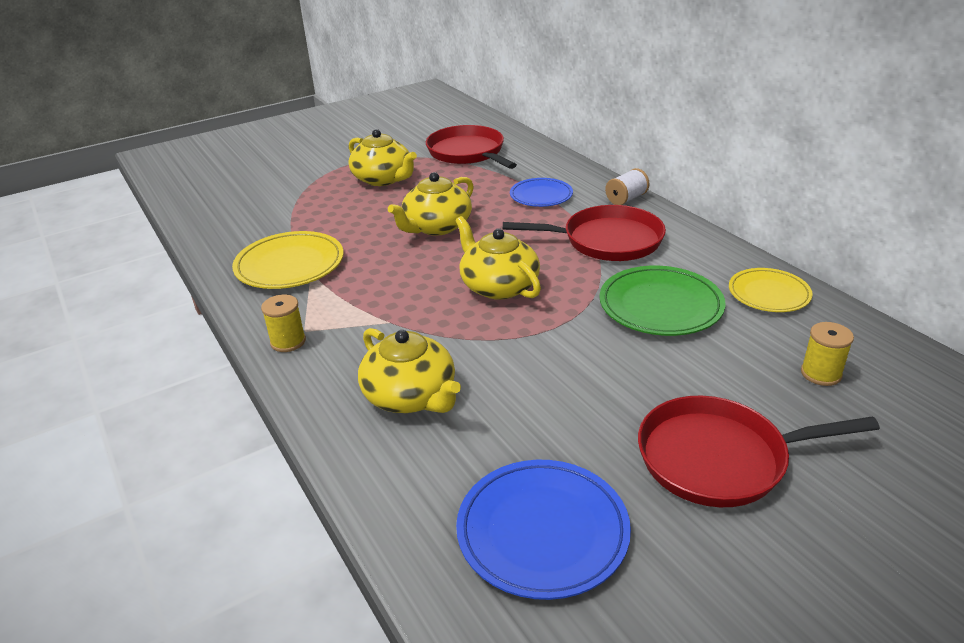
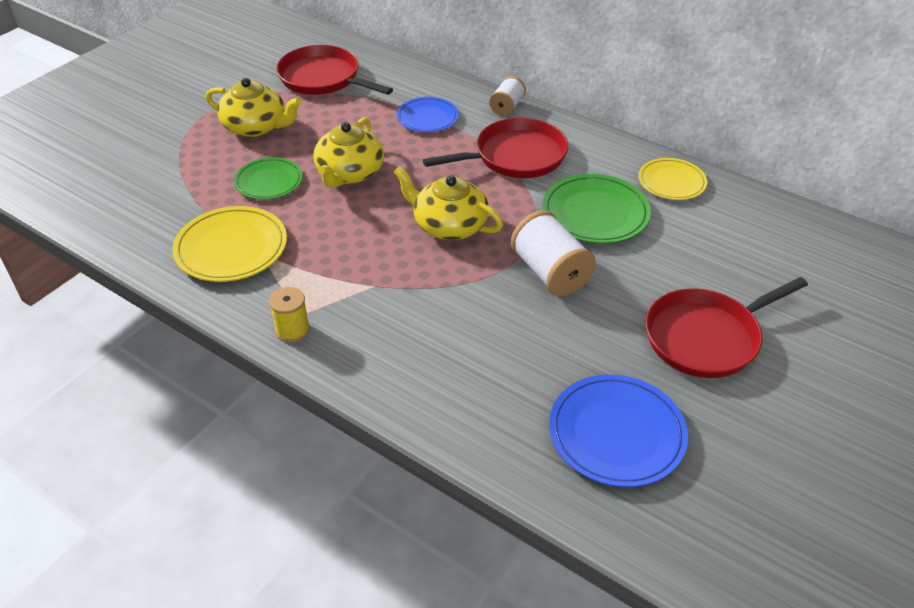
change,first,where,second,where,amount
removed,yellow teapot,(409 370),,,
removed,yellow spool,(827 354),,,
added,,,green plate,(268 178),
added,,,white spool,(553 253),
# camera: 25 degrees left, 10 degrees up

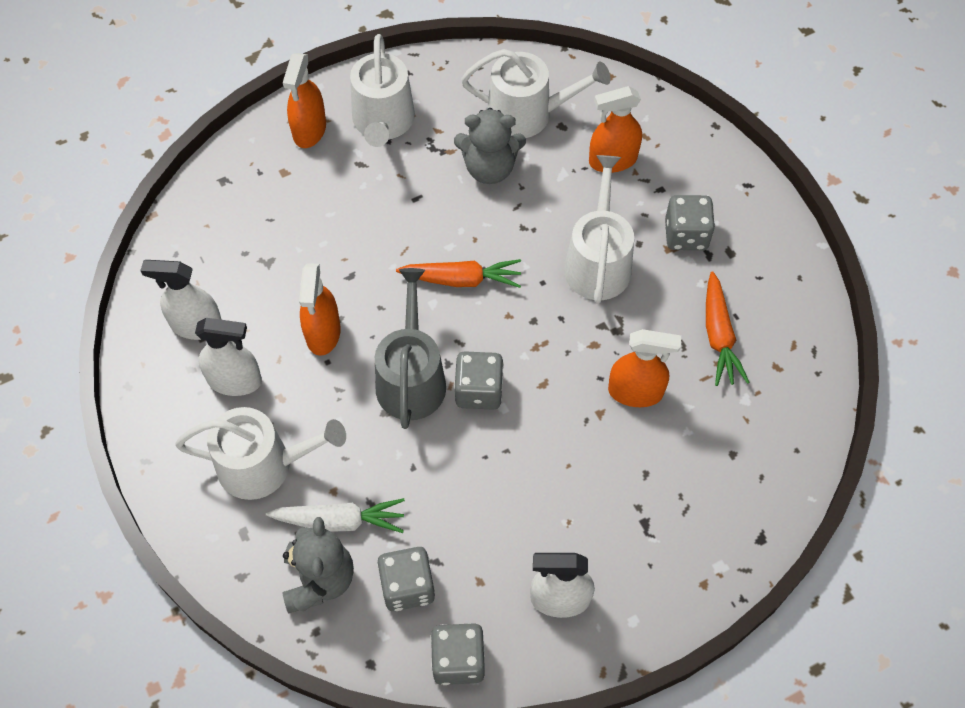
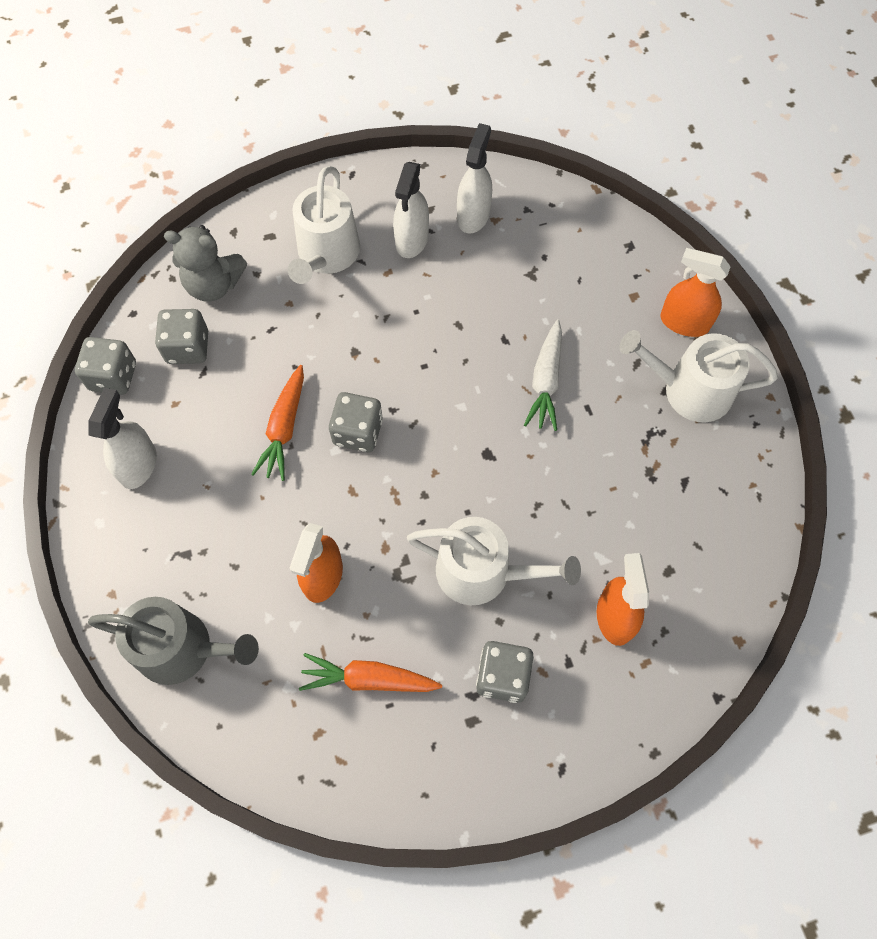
change,first,where,second,where,amount
removed,orange spray bottle,(320 309),,,
removed,grey teddy bear,(490 146),,,
removed,white watering can,(535 93),,,
moved,white carrot,(335 515),,(543 375),
moved,grey watering can,(410 348),,(173 641),
moved,orange carrot,(458 273),,(277 423),
# camera: 100 degrees right, 5 degrees up

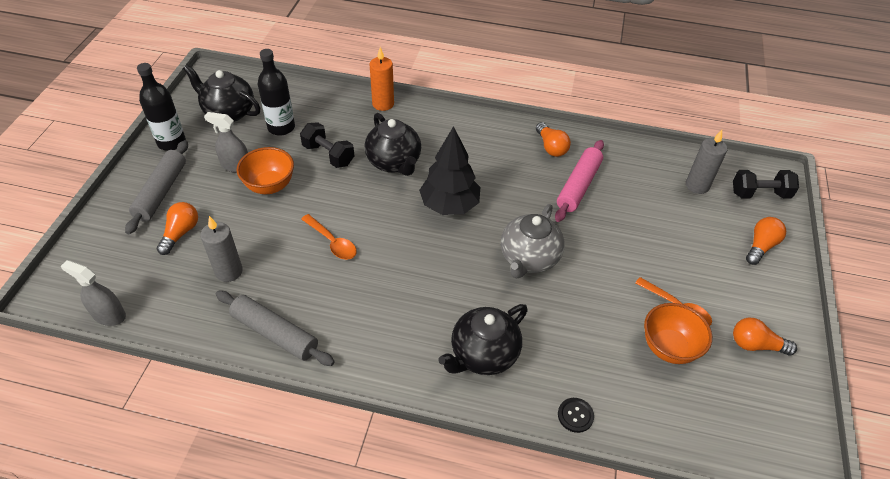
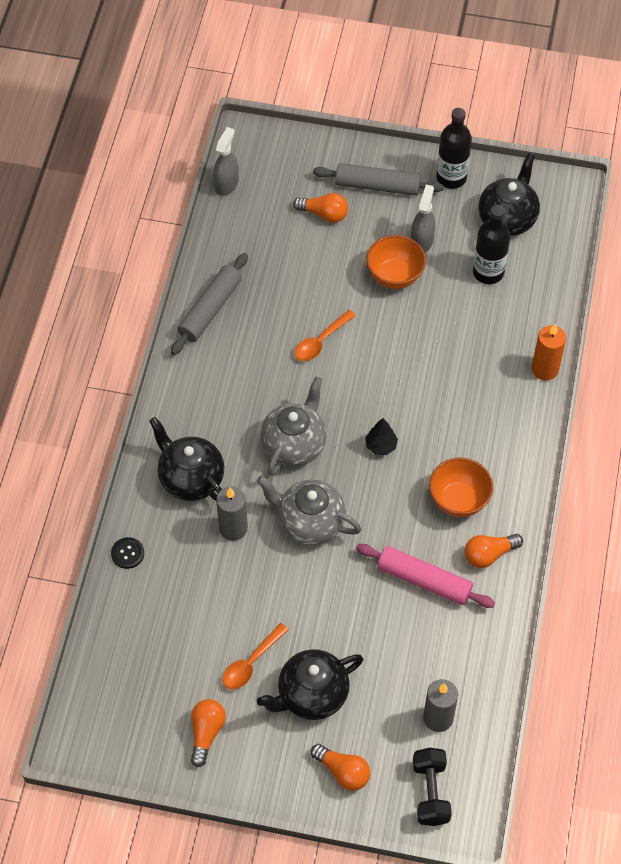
change,first,where,second,where,amount
removed,black dumbbell,(327 145),,,
added,,,grey teapot,(293 426),
moved,grey candle,(221 249),,(232 513),
moved,black teapot,(393 144),,(310 684),
moved,orange bowl,(678 333),,(461 487),
resized,black tree,(449 170),,(381 436),x0.48
# camera: 90 degrees right, 10 degrees up

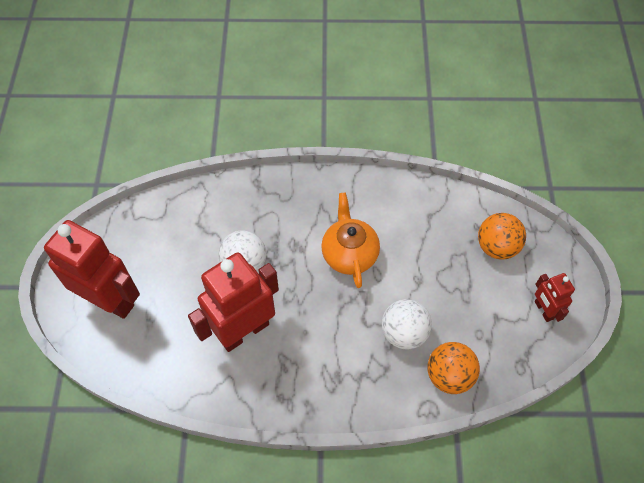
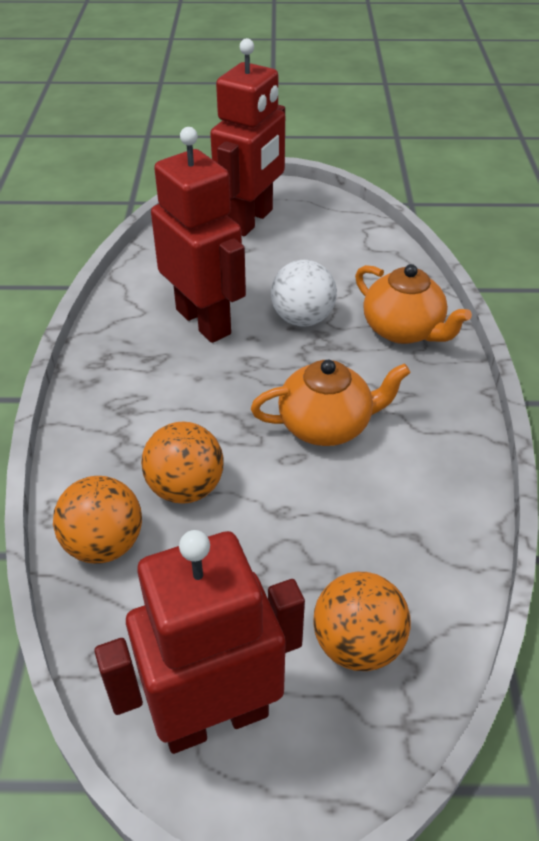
change,first,where,second,where,amount
added,,,orange teapot,(413 304),
recoloured,white ball,(407 324),orange ball,(182 462),
resized,red robot,(555 297),,(199 642),x2.01
# camera: 90 degrees right, 15 degrees down

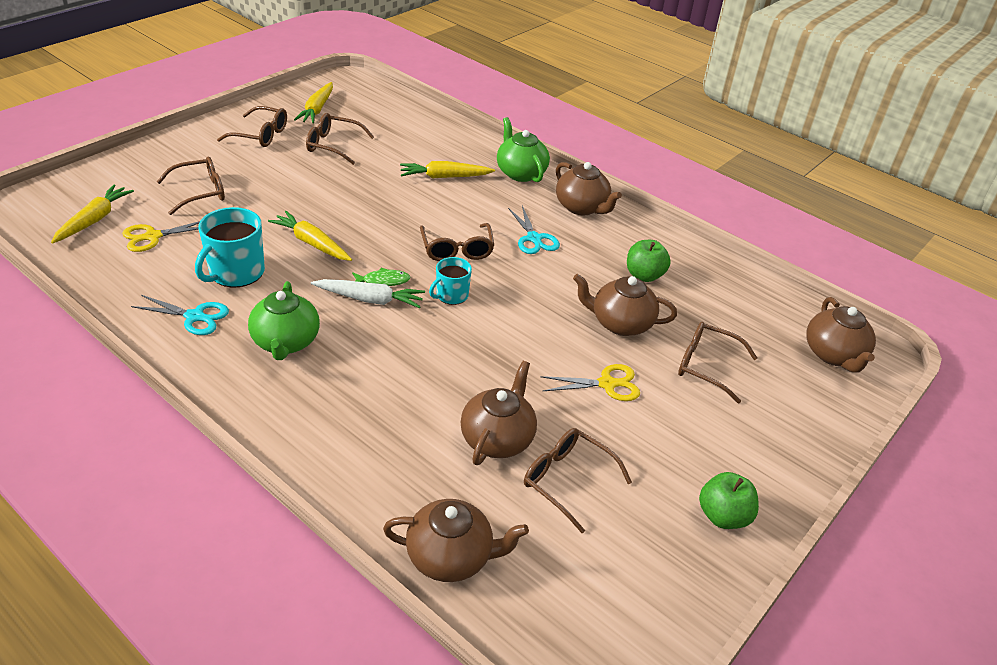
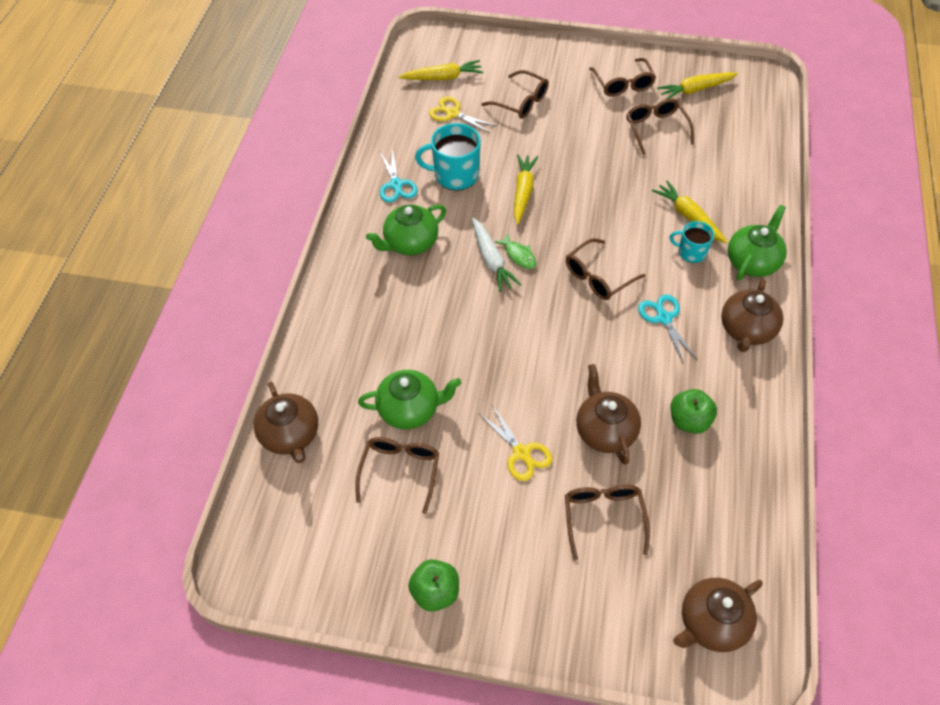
change,first,where,second,where,amount
moved,turquoise mug,(450 281),,(692 242),
recoloured,brown teapot,(499 413),green teapot,(409 399),
turned,turquoise scissors,(534 230),,(668 328),120 degrees clockwise
# camera: 65 degrees right, 15 degrees up

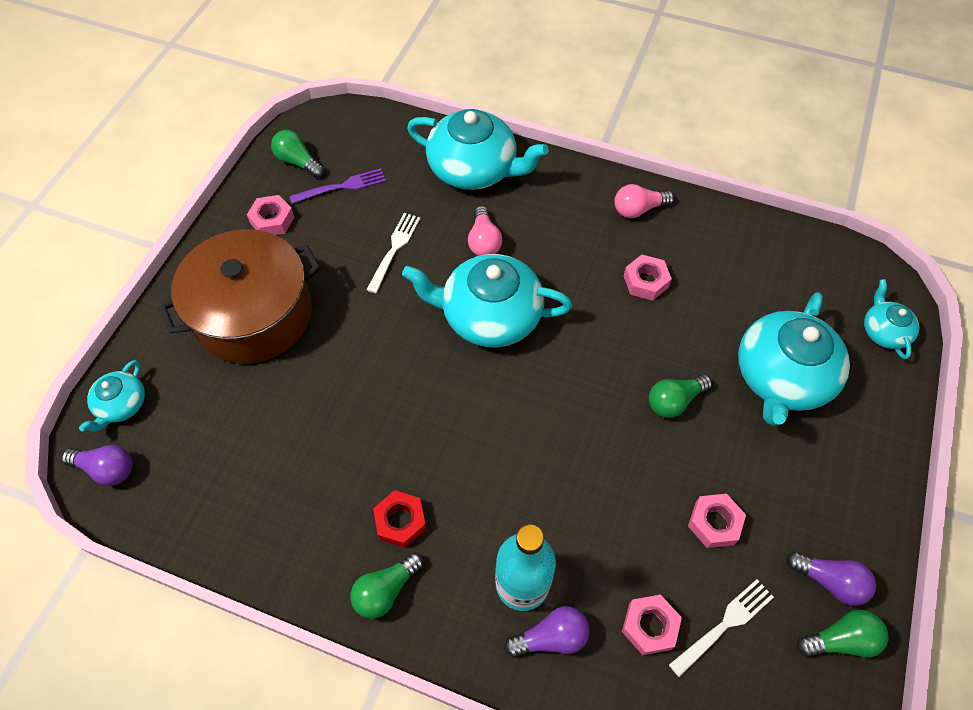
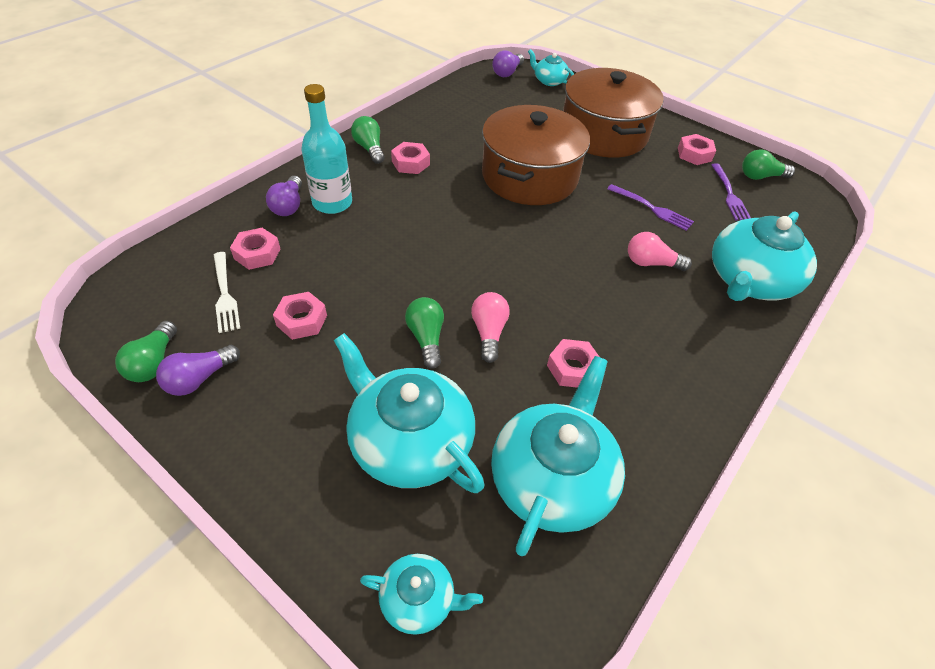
change,first,where,second,where,amount
added,,,brown pot,(536 155),
moved,turquoise teapot,(487 300),,(558 456),
moved,pink light bulb,(644 201),,(490 327),
recoloured,white fork,(393 253),purple fork,(650 207),
recoloured,red nut,(400 519),pink nut,(410 158),
turned,green light bulb,(297 154),,(768 164),150 degrees counterclockwise
# camera: 105 degrees right, 10 degrees down

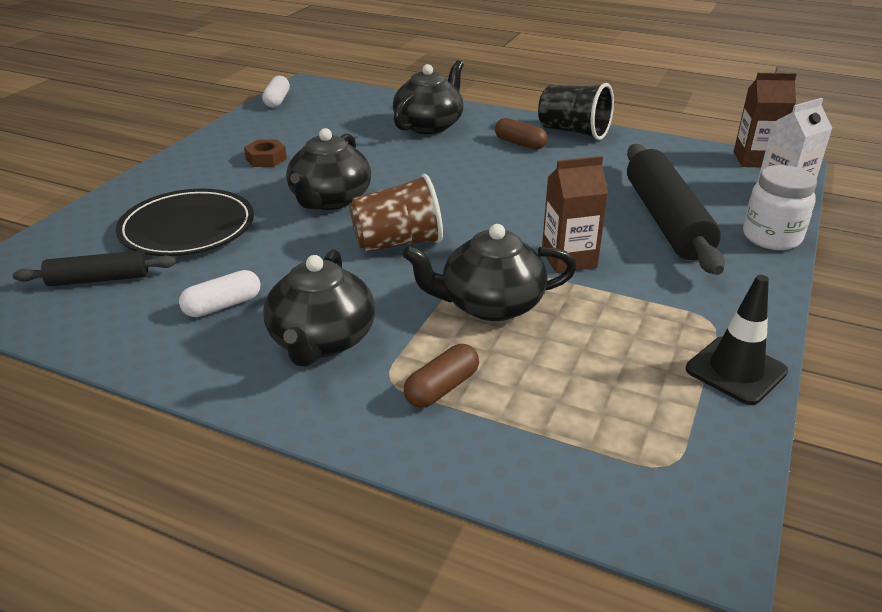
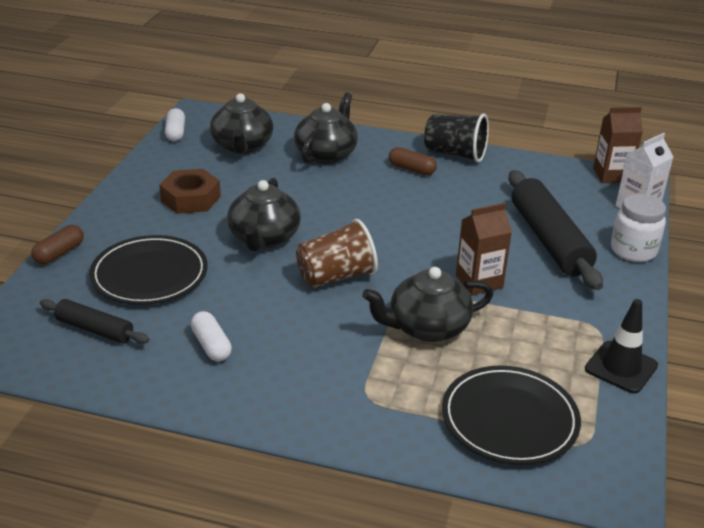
change,first,where,second,where,amount
added,,,black plate,(511 415),
moved,black teapot,(319 308),,(241 123),
moved,brown capsule,(441 376),,(57 245),
turned,black rolling pin,(94 268),,(95 321),45 degrees clockwise
turned,white capsule,(219 293),,(211 336),75 degrees counterclockwise
resized,brown nut,(265 153),,(190 191),x1.60
# camera: 10 degrees left, 0 degrees up

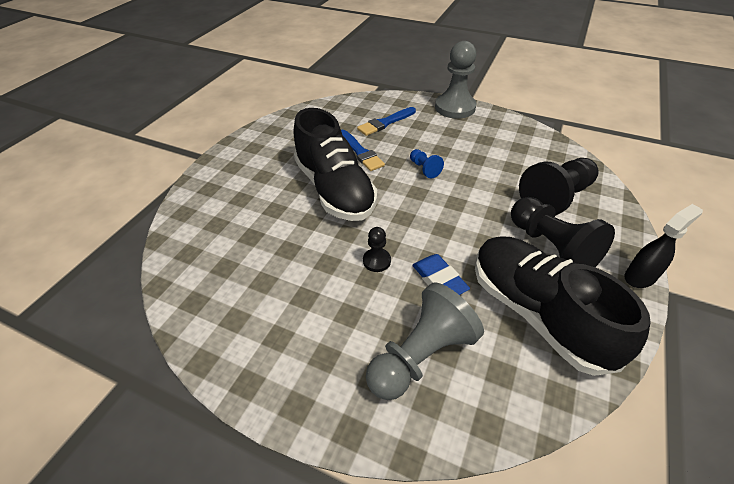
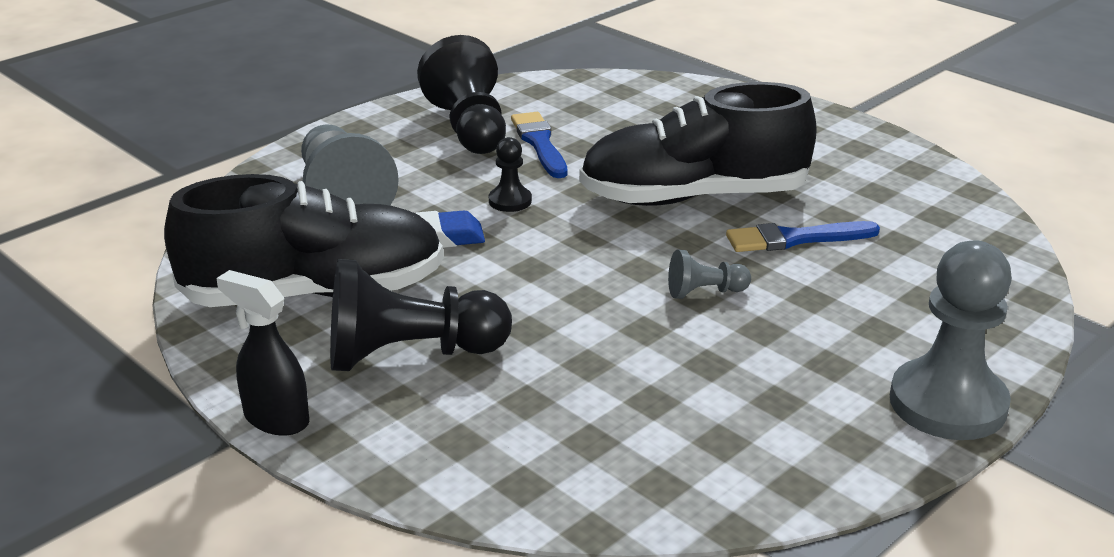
change,first,where,second,where,amount
moved,blue brush,(386 121),,(539 145),
moved,black pawn,(559 187),,(461 94),
recoloured,blue pawn,(427 163),grey pawn,(709 274),
turned,black spray bottle,(664 246),,(262 352),135 degrees clockwise
# camera: 110 degrees right, 15 degrees down

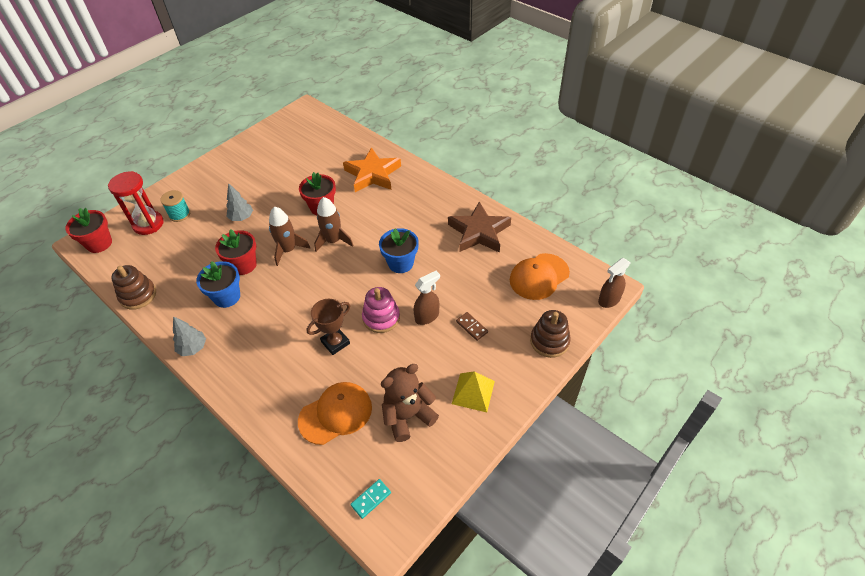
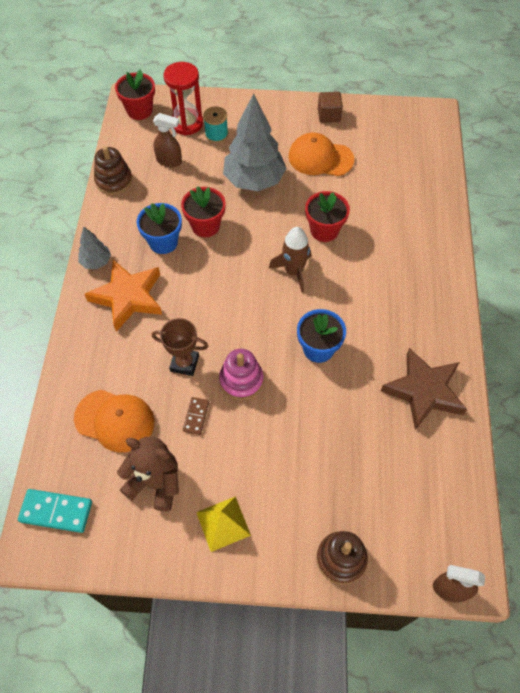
change,first,where,second,where,amount
removed,brown rocket,(289 236),,,
added,,,brown cube,(330 107),
moved,orange star,(372 169),,(123 296),
moved,brown spray bottle,(426 298),,(167 140),
moved,brown domino,(472 326),,(196 416),
moved,orange cap,(540 276),,(321 154),
resized,grey tree,(239 202),,(254 142),x2.06
resized,turquoise domino,(370 499),,(55 511),x1.67
# camera: 50 degrees right, 10 degrees up

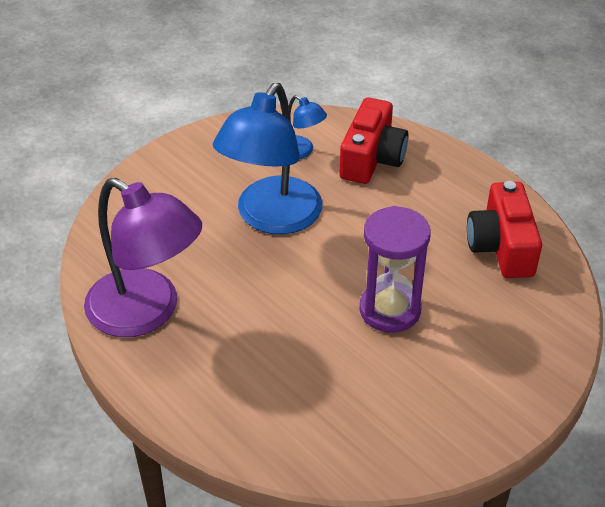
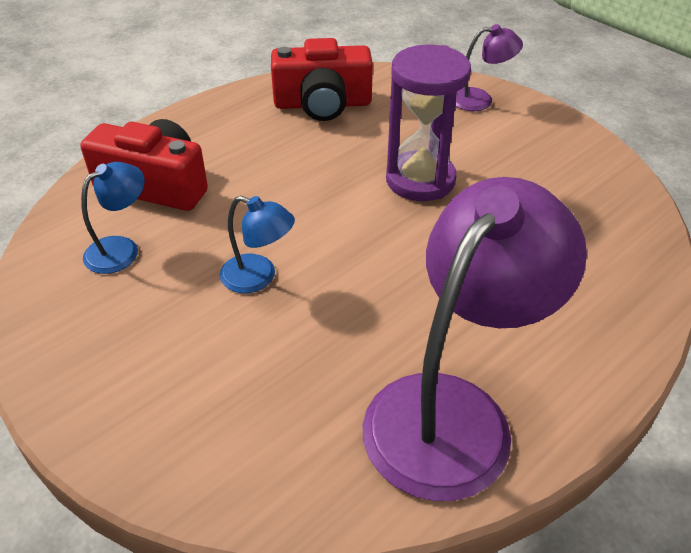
change,first,where,second,where,amount
added,,,purple lamp,(489 67),
resized,blue lamp,(267 158),,(257 244),x0.46
# camera: 90 degrees left, 0 degrees up

